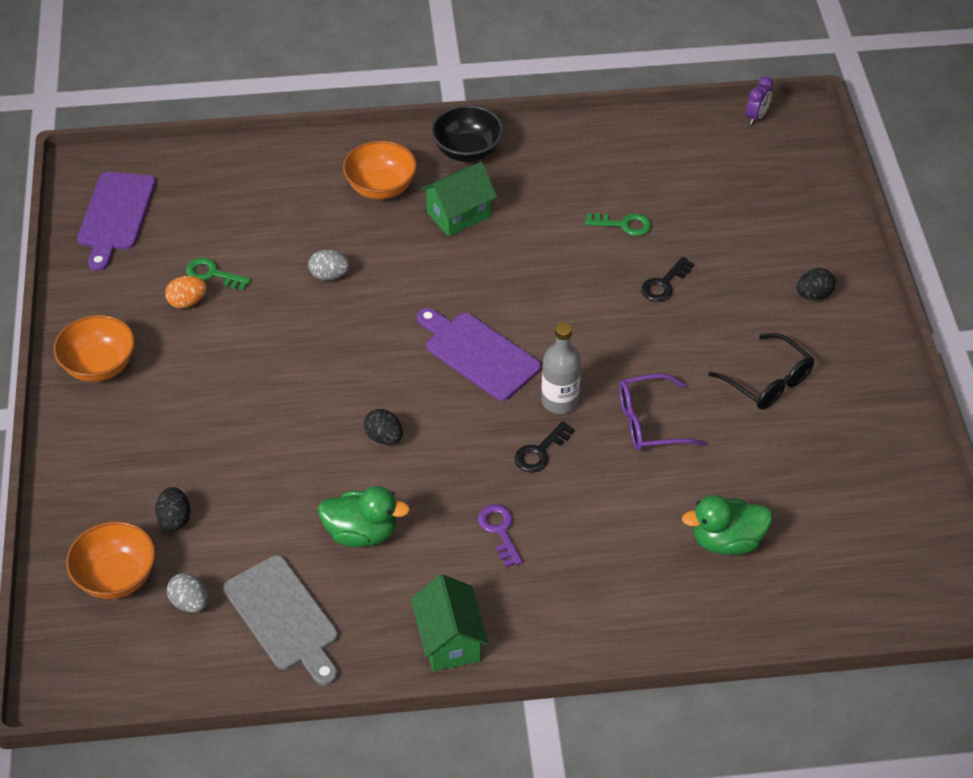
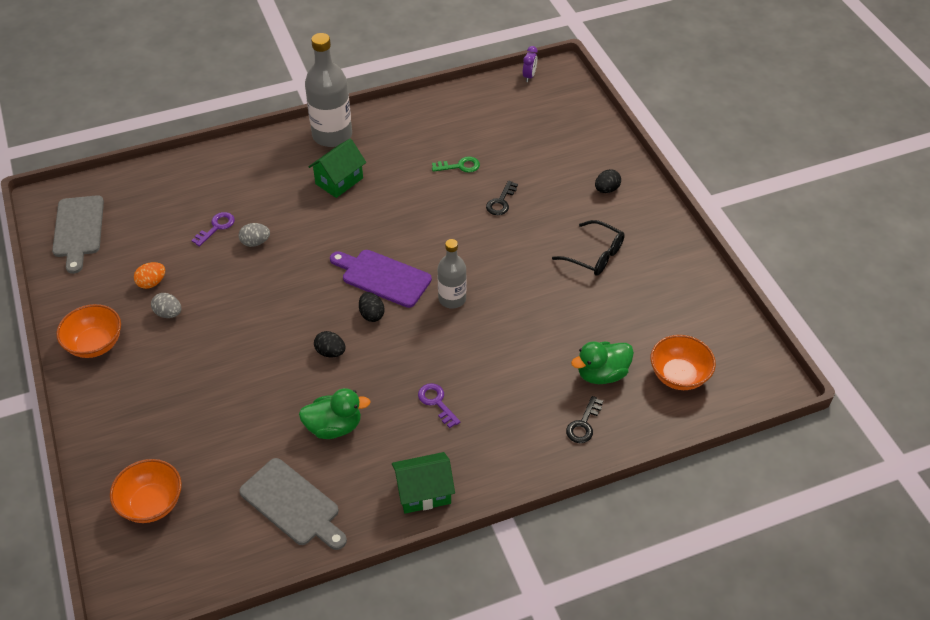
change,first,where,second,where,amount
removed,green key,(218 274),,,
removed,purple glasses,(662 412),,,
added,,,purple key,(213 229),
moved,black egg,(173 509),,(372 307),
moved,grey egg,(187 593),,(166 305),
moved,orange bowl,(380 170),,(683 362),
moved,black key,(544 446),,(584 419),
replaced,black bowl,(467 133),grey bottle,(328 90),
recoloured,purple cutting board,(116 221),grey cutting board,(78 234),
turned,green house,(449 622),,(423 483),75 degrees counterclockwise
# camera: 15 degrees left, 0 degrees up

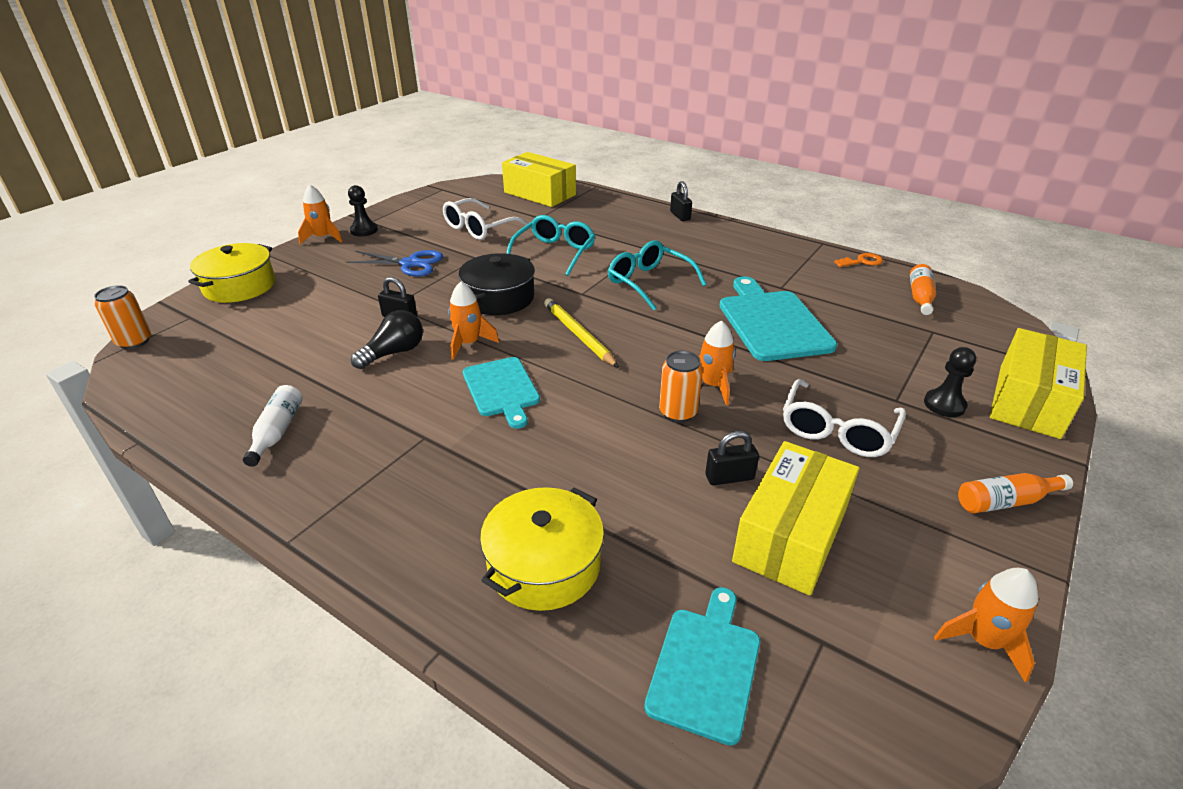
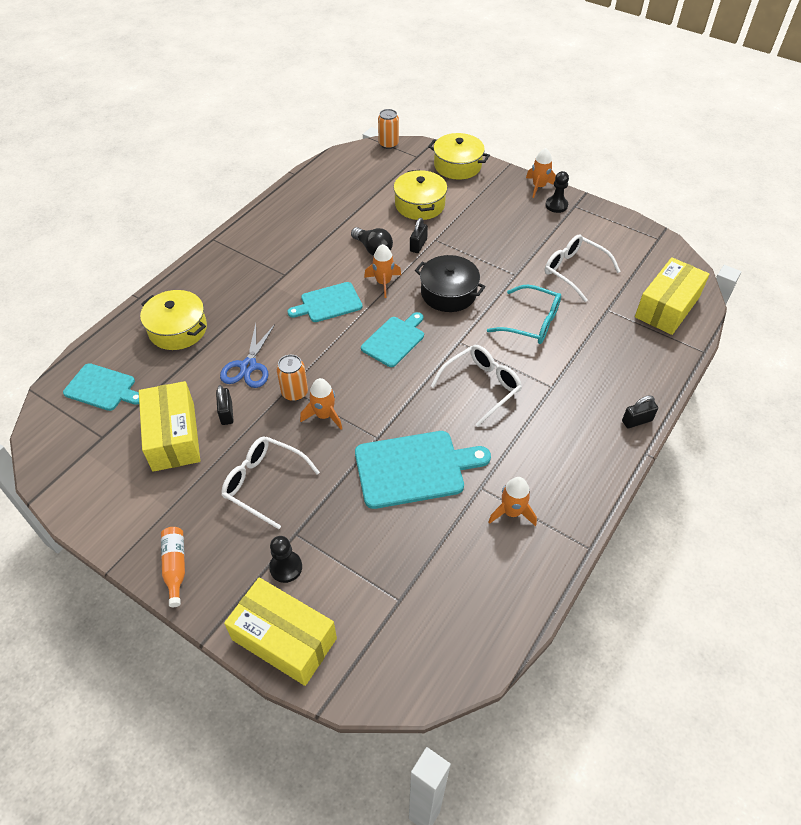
change,first,where,second,where,amount
removed,white bottle,(273 426),,,
removed,orange key,(858 260),,,
removed,orange bottle,(923 289),,,
added,,,yellow pot,(420 195),
moved,blue scissors,(394 263),,(247 356),
moved,orange rocket,(986 625),,(512 501),
replaced,yellow pencil,(581 333),turquoise cutting board,(392 339),
recoloured,turquoise glasses,(657 275),white glasses,(476 386),
turned,yellow box,(795 518),,(169 426),45 degrees clockwise
# camera: 90 degrees right, 15 degrees up

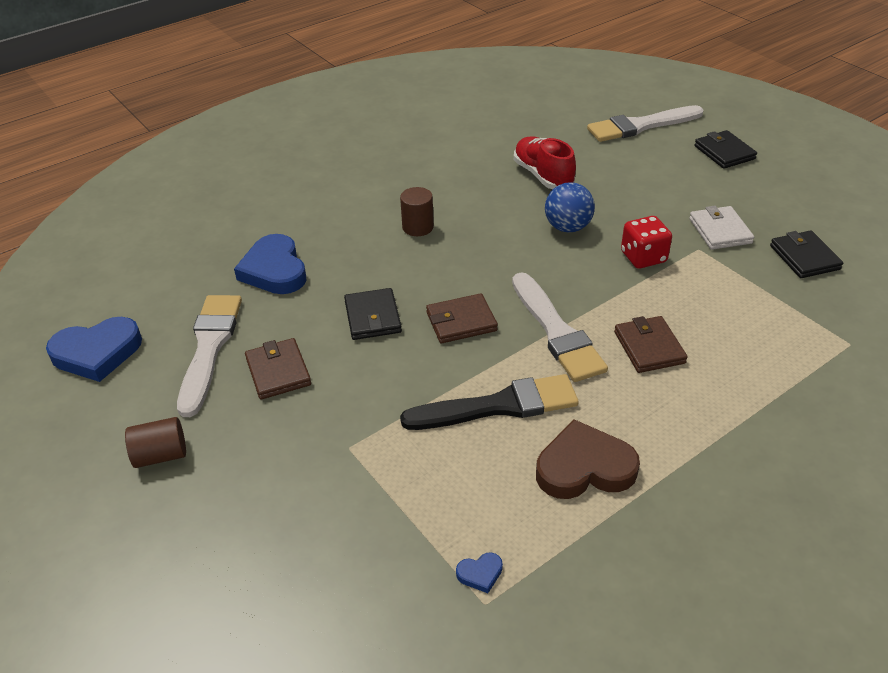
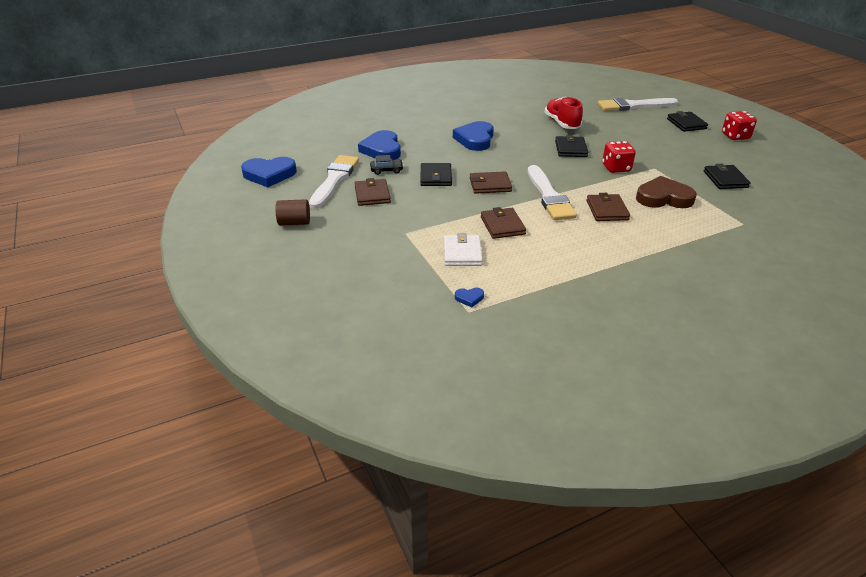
change,first,where,second,where,amount
added,,,black car,(387 165),
added,,,red dice,(739 125),
moved,brown heart,(588 459),,(666 192),
moved,white wallet,(721 228),,(463 249),
replaced,brown cylinder,(417 211),blue heart,(473 136),
replaced,black brush,(489 402),brown wallet,(503 223),
replaced,blue ball,(570 207),black wallet,(571 146),
# camera: 10 degrees right, 5 degrees down

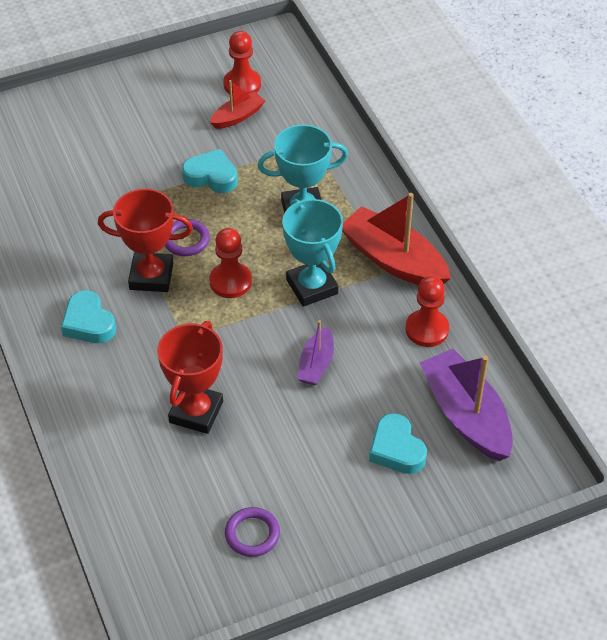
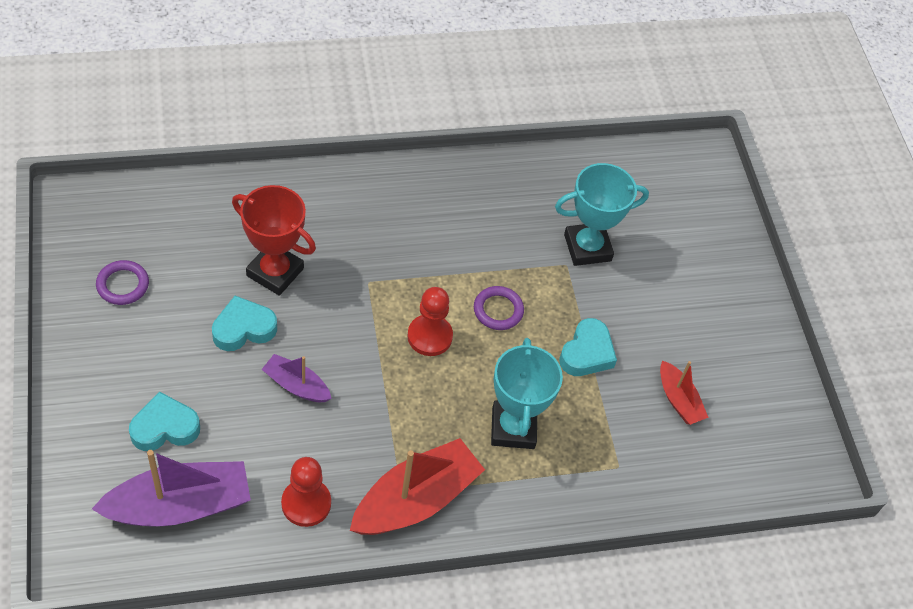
change,first,where,second,where,amount
removed,red trophy,(145 240),,,
removed,red pawn,(242 62),,,
moved,turquoise heart,(88 316),,(244 323),
moved,turquoise trophy,(312 253),,(602 214),
# camera: 95 degrees right, 5 degrees up

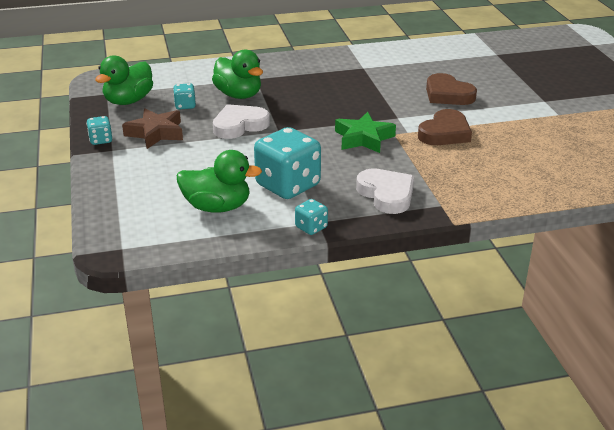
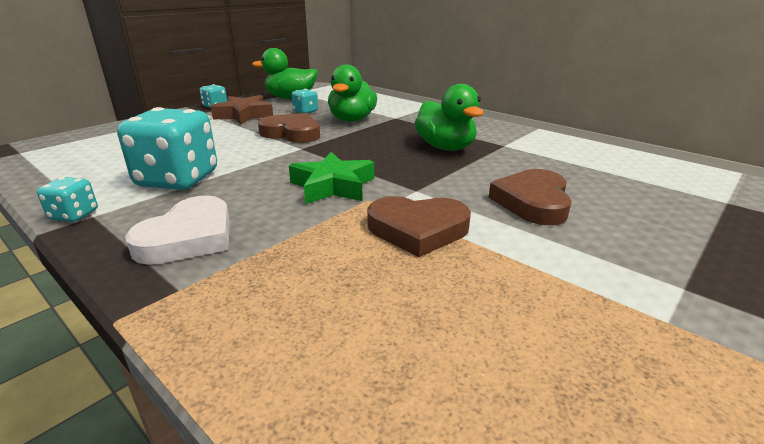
change,first,where,second,where,amount
moved,green duck,(219 181),,(449 117),
recoloured,white heart,(241 121),brown heart,(289 128),
# camera: 55 degrees right, 5 degrees down

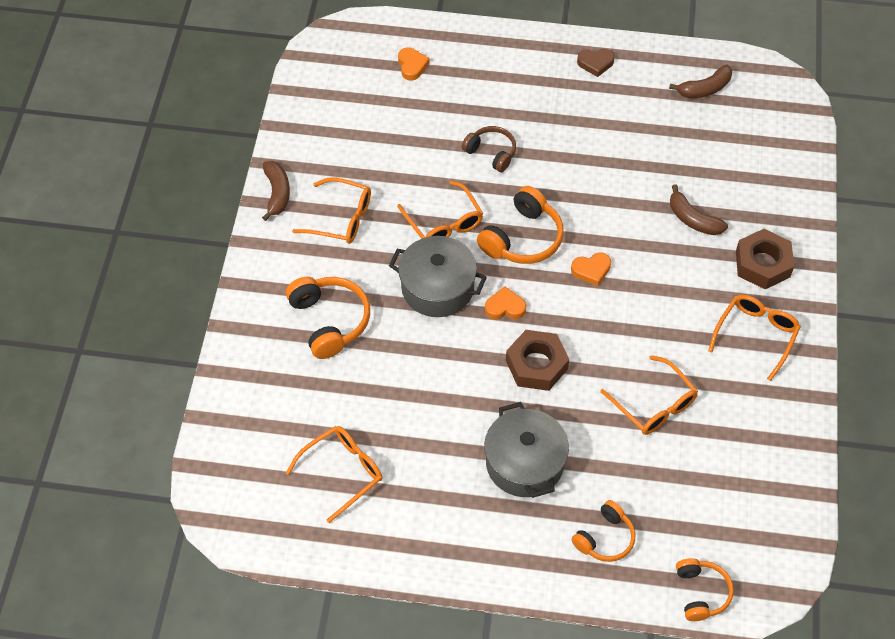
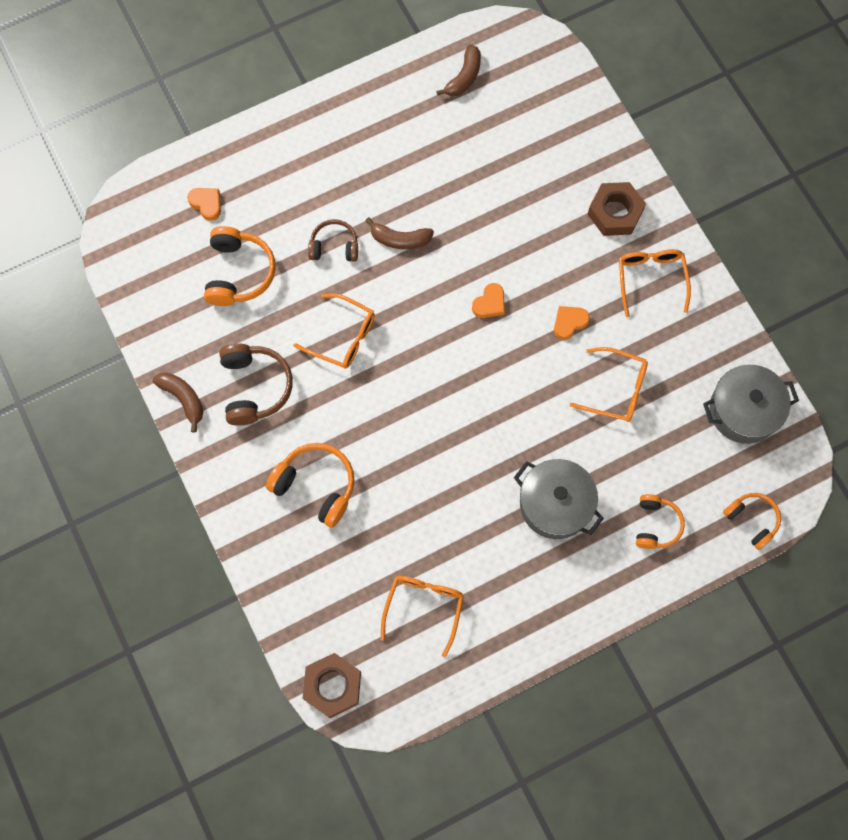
change,first,where,second,where,amount
removed,brown heart,(596 63),,,
moved,grey pot,(438 276),,(751 404),
moved,orange headphones,(520 225),,(240 266),
moved,orange heart,(505 302),,(572 323),
moved,brown nut,(537 360),,(332 685),
moved,brown banana,(699 209),,(399 233),
replaced,orange glasses,(331 210),brown headphones,(256 384),
# camera: 35 degrees left, 15 degrees up

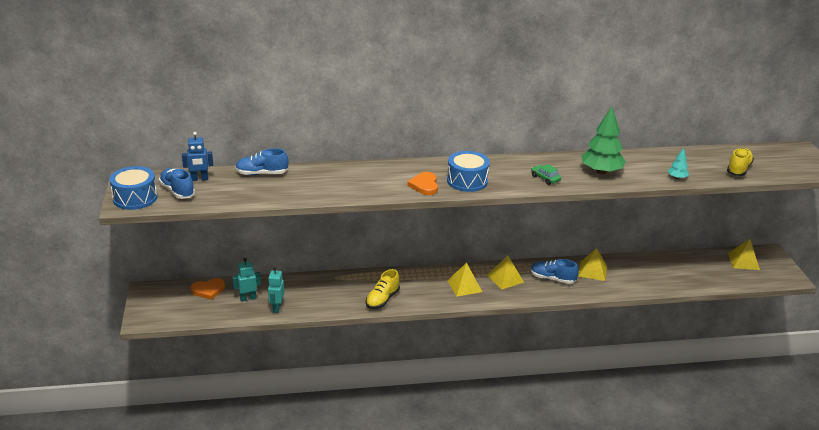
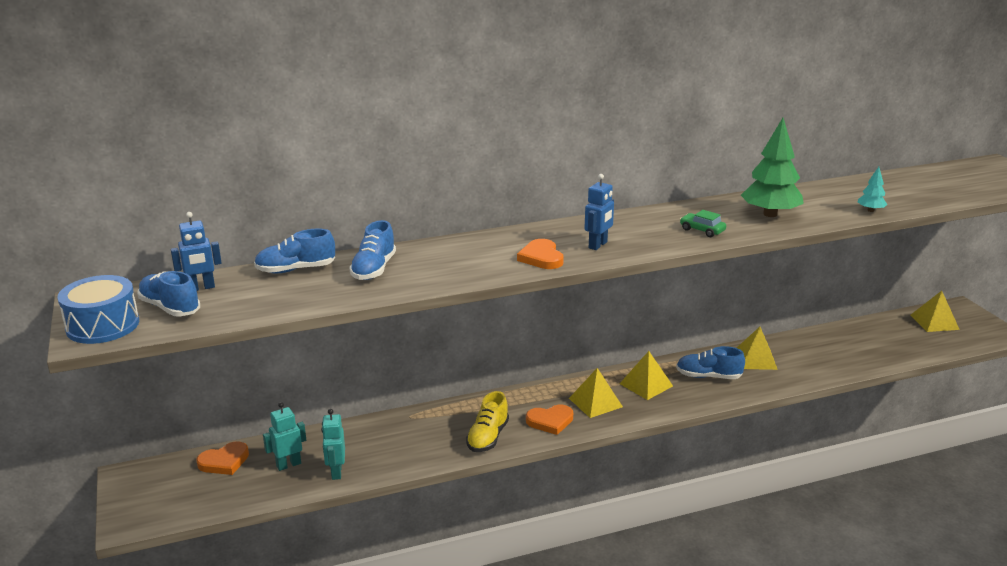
change,first,where,second,where,amount
removed,yellow shoe,(740 162),,,
added,,,blue shoe,(372 250),
added,,,orange heart,(549 420),
replaced,blue drum,(468 171),blue robot,(599 212),
# camera: 10 degrees left, 5 degrees down

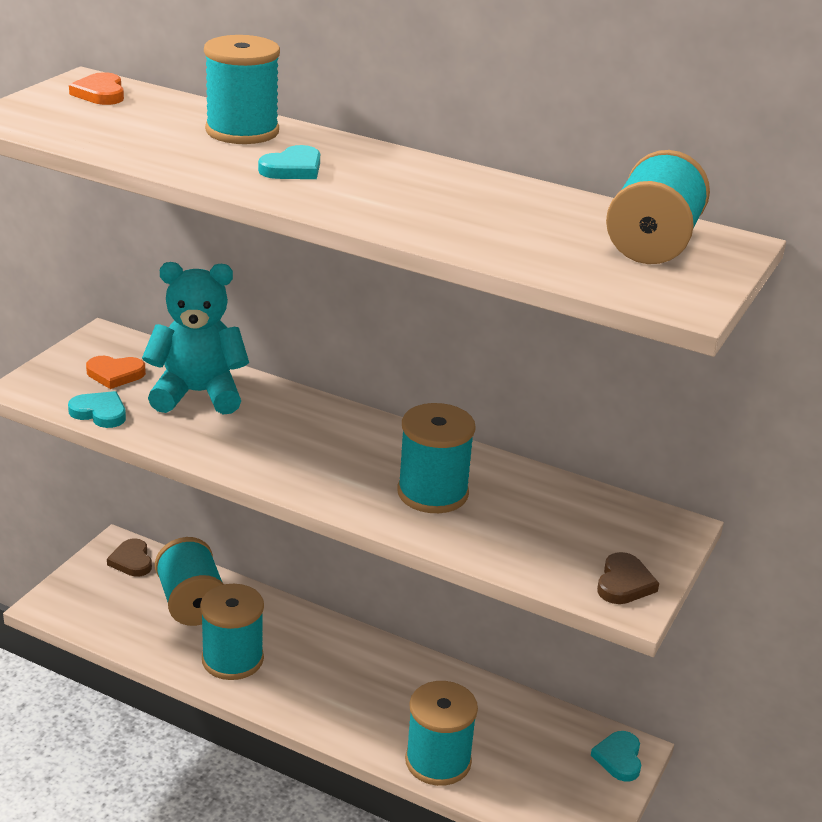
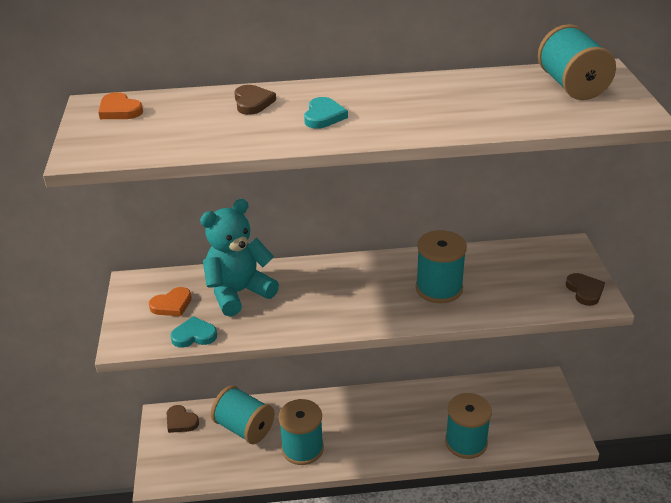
change,first,where,second,where,amount
removed,turquoise heart,(616 756),,,
replaced,turquoise spool,(242 89),brown heart,(255 100),
# camera: 30 degrees left, 5 degrees up

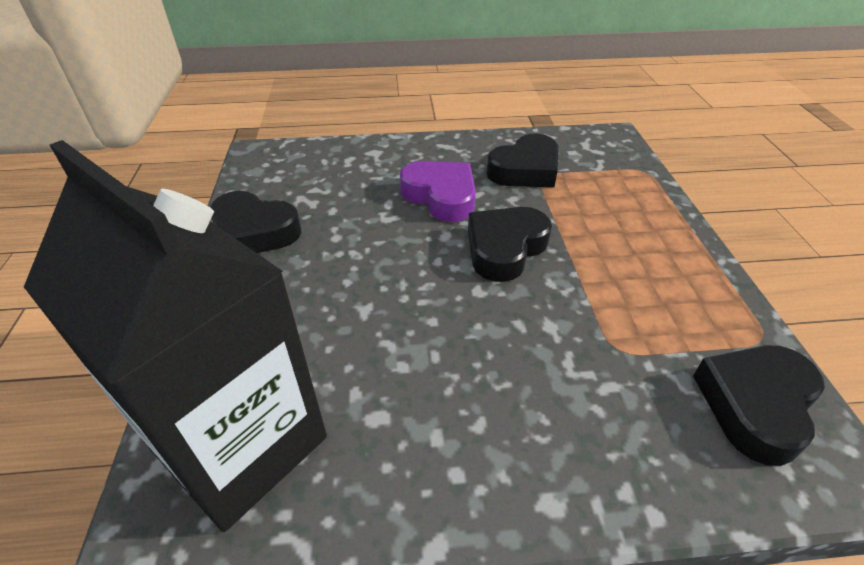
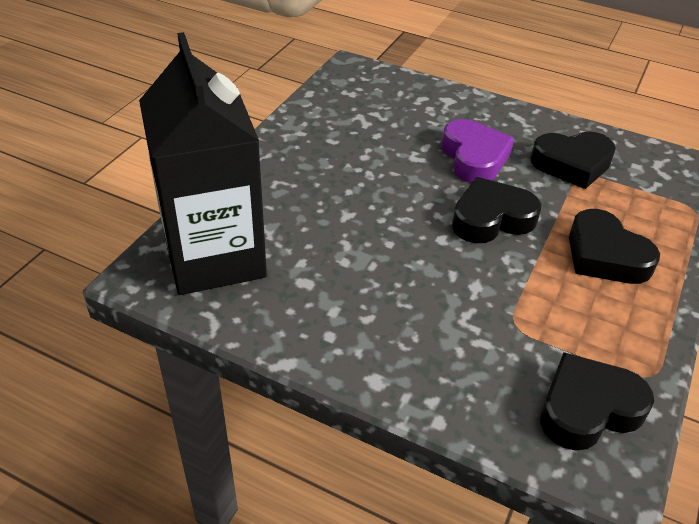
change,first,where,second,where,amount
moved,black heart,(255 222),,(614 246),
# camera: 30 degrees right, 0 degrees up

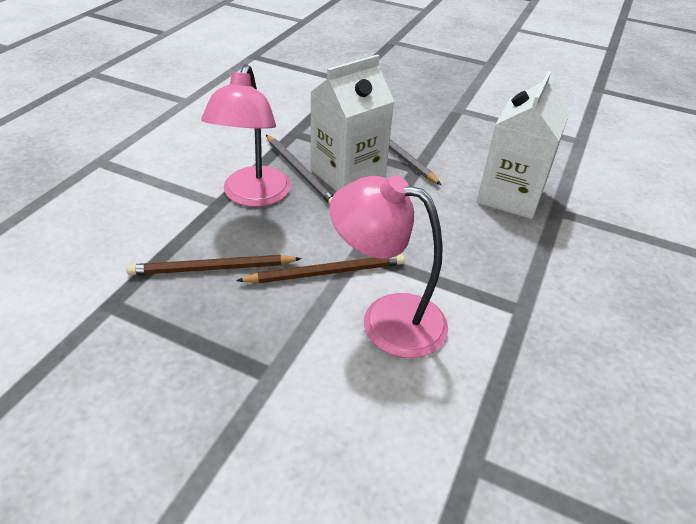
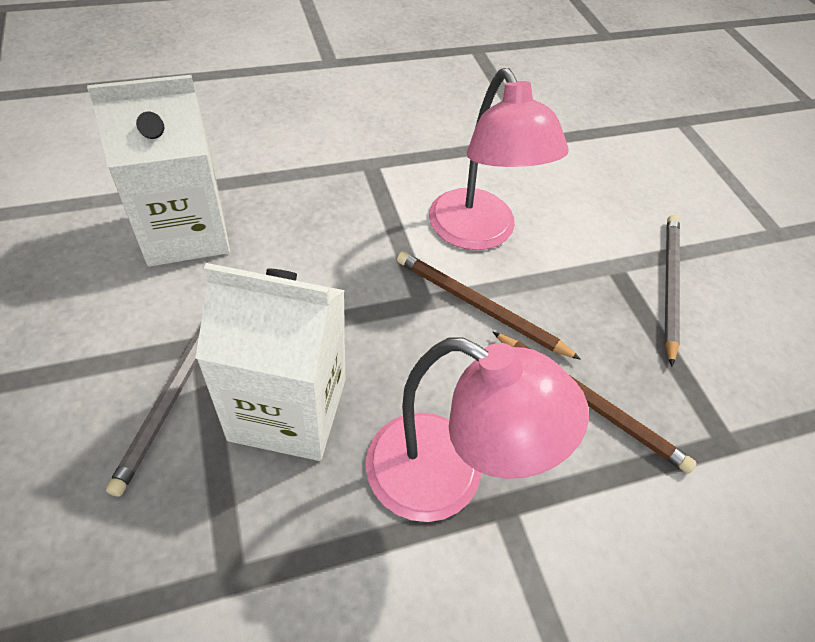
change,first,where,second,where,amount
moved,grey pencil,(299 170),,(672 291),
turned,pink lamp,(246 135),,(477 429),60 degrees clockwise
# camera: 135 degrees left, 10 degrees up

